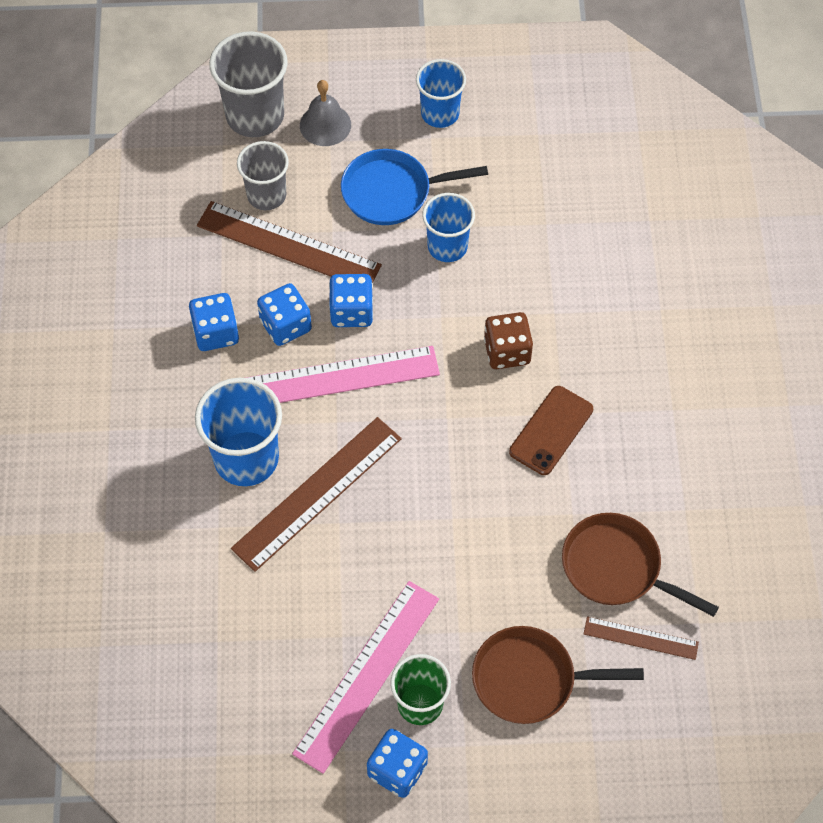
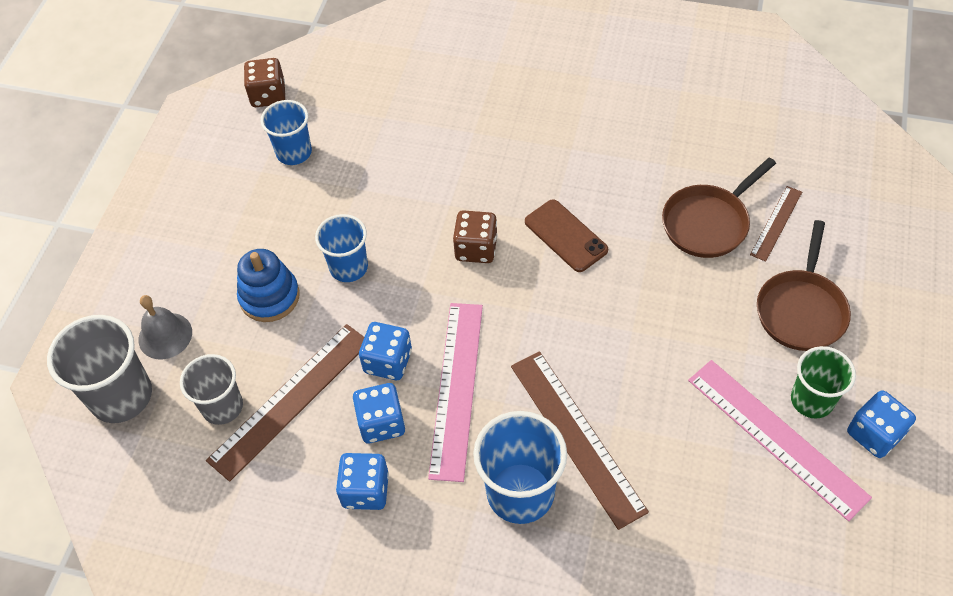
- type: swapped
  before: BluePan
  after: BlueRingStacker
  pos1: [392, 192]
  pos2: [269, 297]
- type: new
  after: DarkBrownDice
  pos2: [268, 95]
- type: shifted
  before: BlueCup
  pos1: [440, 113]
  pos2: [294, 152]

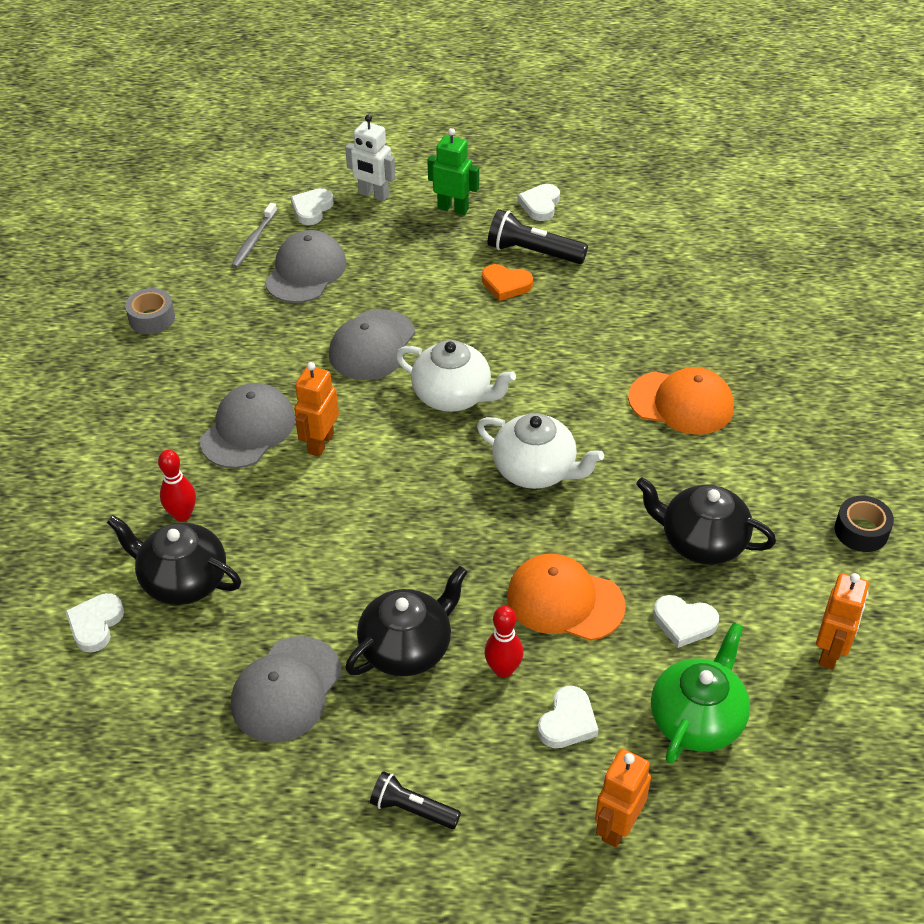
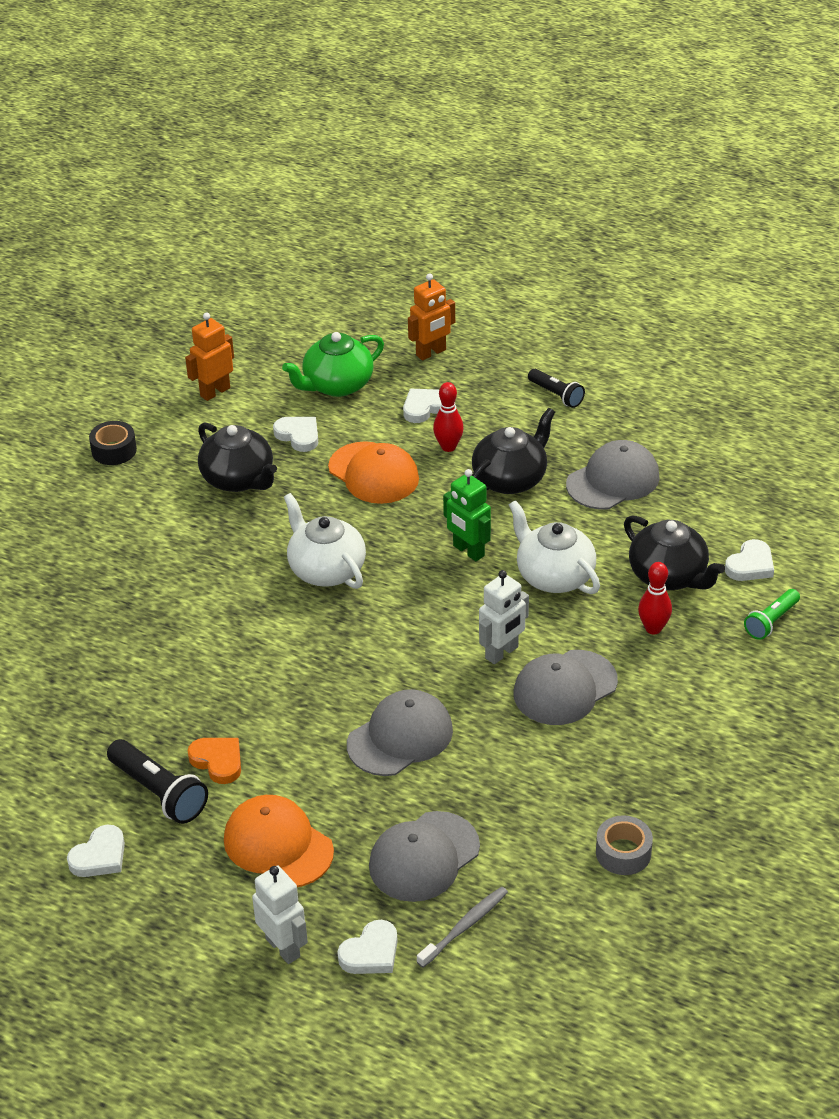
- type: shifted
  before: BrightOrangePeakedCap
  pos1: [681, 403]
  pos2: [278, 845]
- type: shifted
  before: GreenToyRobot
  pos1: [453, 208]
  pos2: [468, 551]
- type: rotated
  before: BlackTeaPot
  pos1: [407, 648]
  pos2: [510, 479]
  turn: 150
- type: repainted
  before: BrightOrangeToyRobot
  after: SnowWhiteToyRobot
  pos1: [320, 443]
  pos2: [502, 653]
- type: shifted
  before: SnowWhiteTeaPot
  pos1: [453, 395]
  pos2: [554, 576]
- type: new
  after: GreenPocketTorch
  pos2: [771, 621]

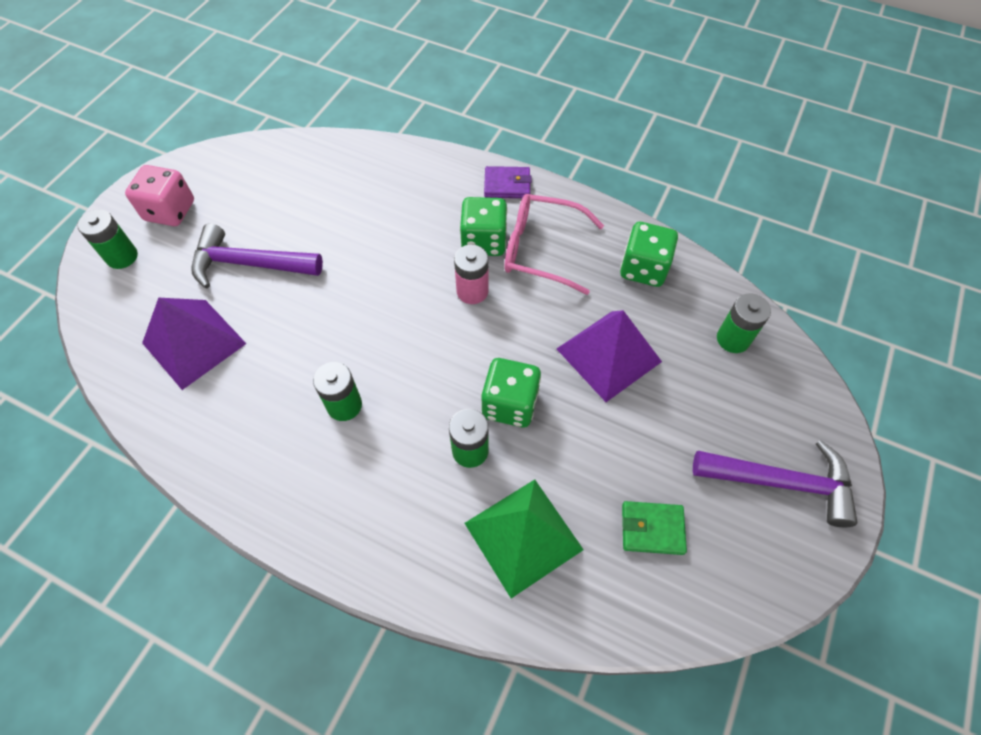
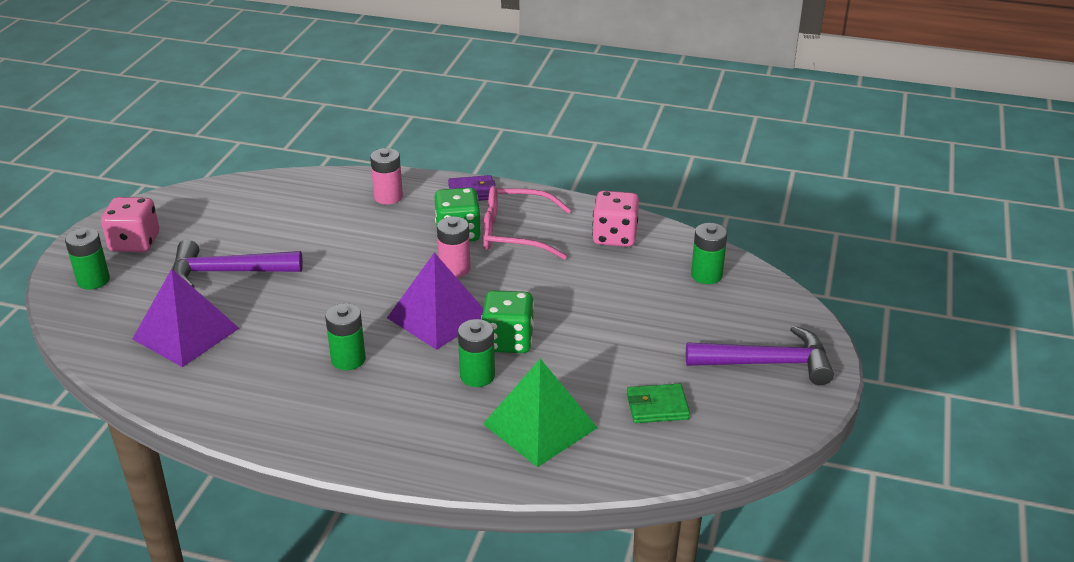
- type: new
  after: RosyBattery
  pos2: [388, 197]
- type: shifted
  before: VioletPyramidShape
  pos1: [608, 355]
  pos2: [438, 316]
- type: repainted
  before: GreenDice
  after: RosyDice
  pos1: [643, 268]
  pos2: [614, 237]

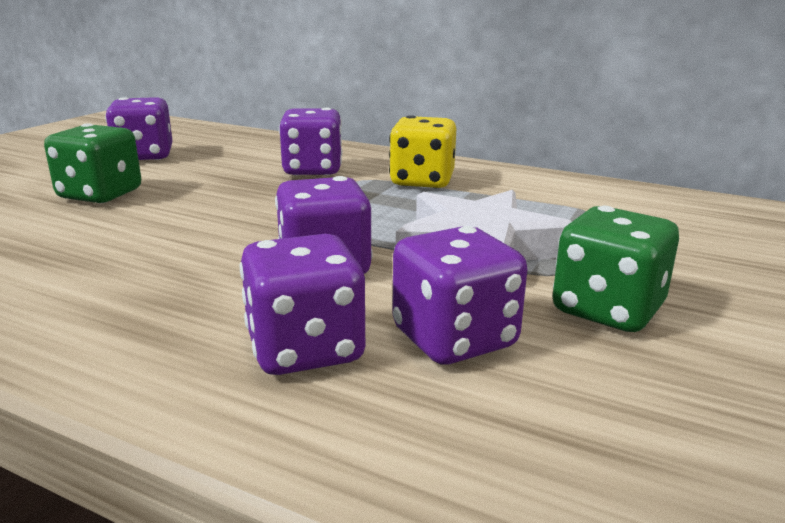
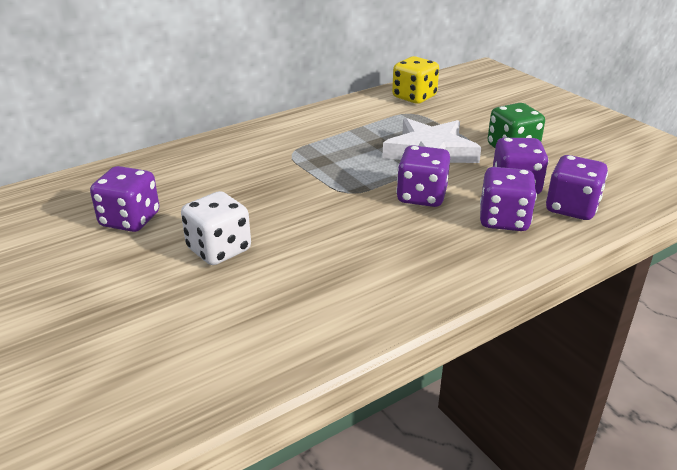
- type: repainted
  before: GreenDice
  after: SnowWhiteDice
  pos1: [100, 195]
  pos2: [219, 250]
- type: shifted
  before: BrightYellowDice
  pos1: [422, 181]
  pos2: [414, 97]
- type: shifted
  before: VioletDice
  pos1: [312, 170]
  pos2: [571, 208]

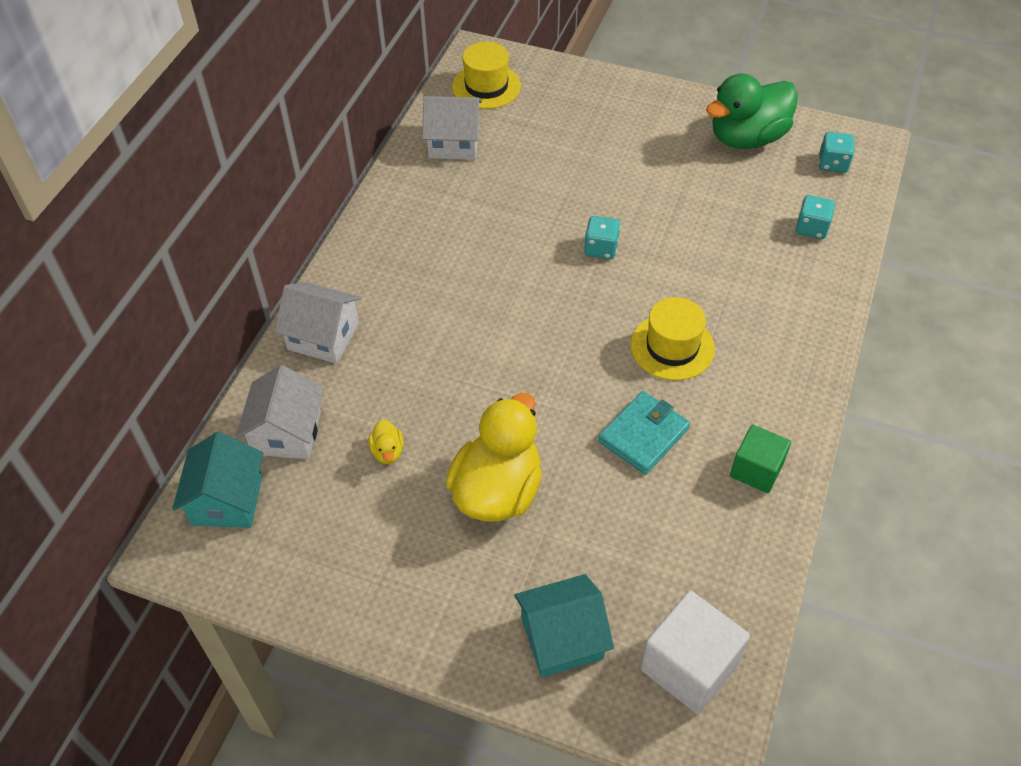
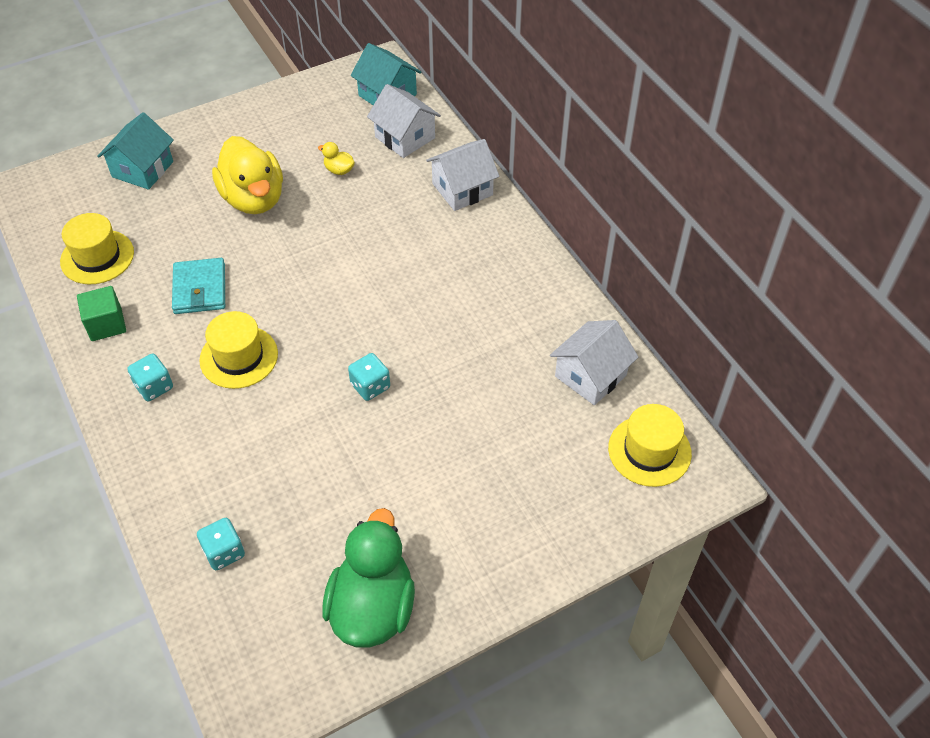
- type: new
  after: BrightYellowTallHat
  pos2: [97, 257]
- type: shifted
  before: TurquoiseDice
  pos1: [833, 163]
  pos2: [154, 387]
- type: gone
  before: SnowWhiteBlock
  pos1: [689, 666]

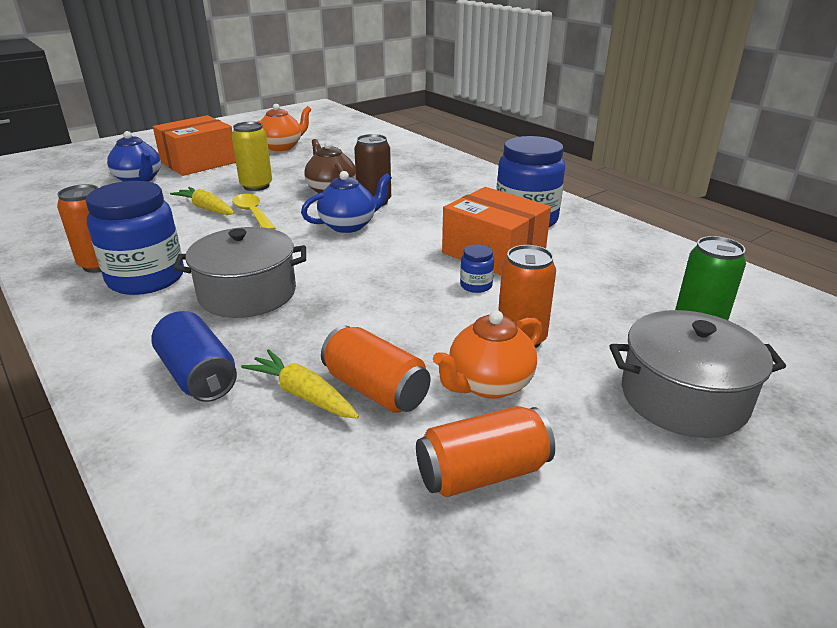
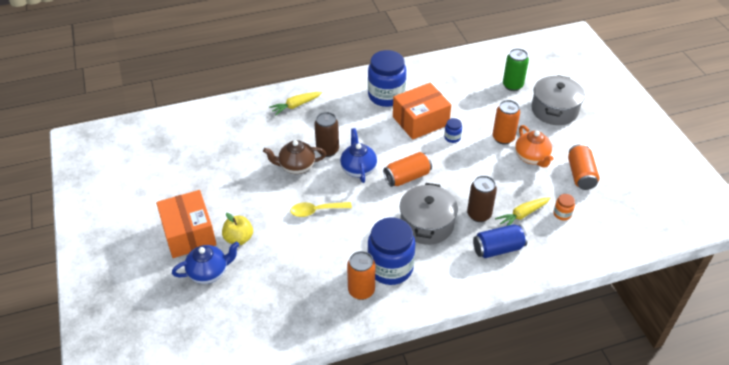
- type: new
  after: BrightYellowAppleFruit
  pos2: [239, 239]
- type: shifted
  before: BrightYellowToyCarrot
  pos1: [206, 208]
  pos2: [296, 105]
- type: shifted
  before: BrightOrangeTin
  pos1: [376, 389]
  pos2: [407, 177]
- type: new
  after: DarkBrownTin
  pos2: [479, 214]
- type: new
  after: BrightOrangeJar
  pos2: [562, 214]
- type: gone
  before: BrightYellowTin
  pos1: [256, 186]
- type: gone
  before: BrightOrangeTeaPot
  pos1: [282, 147]

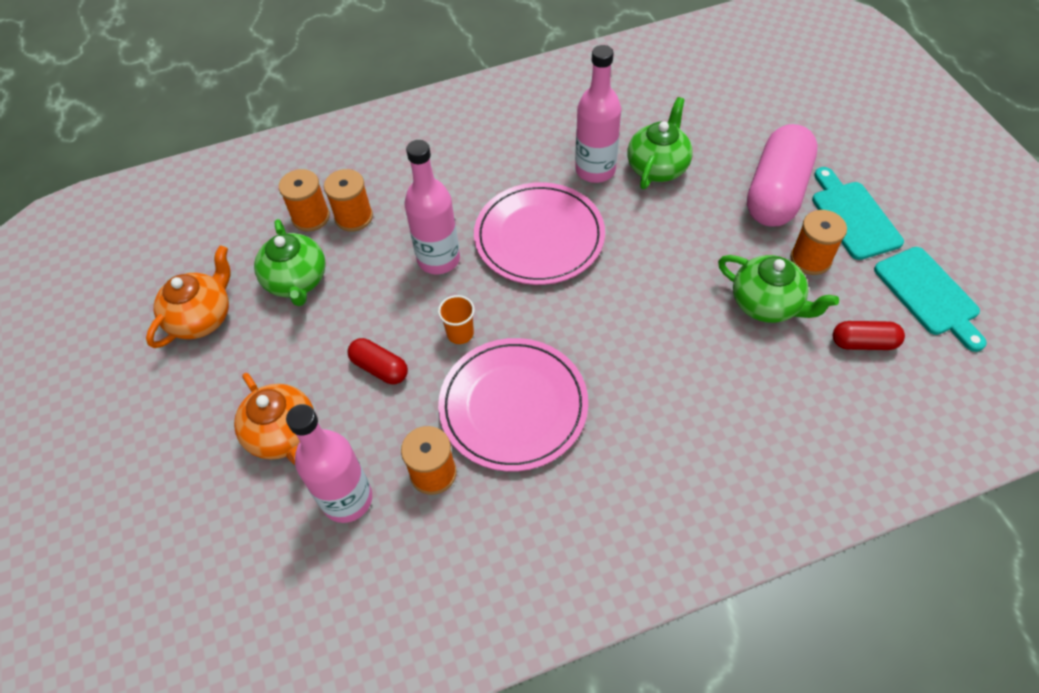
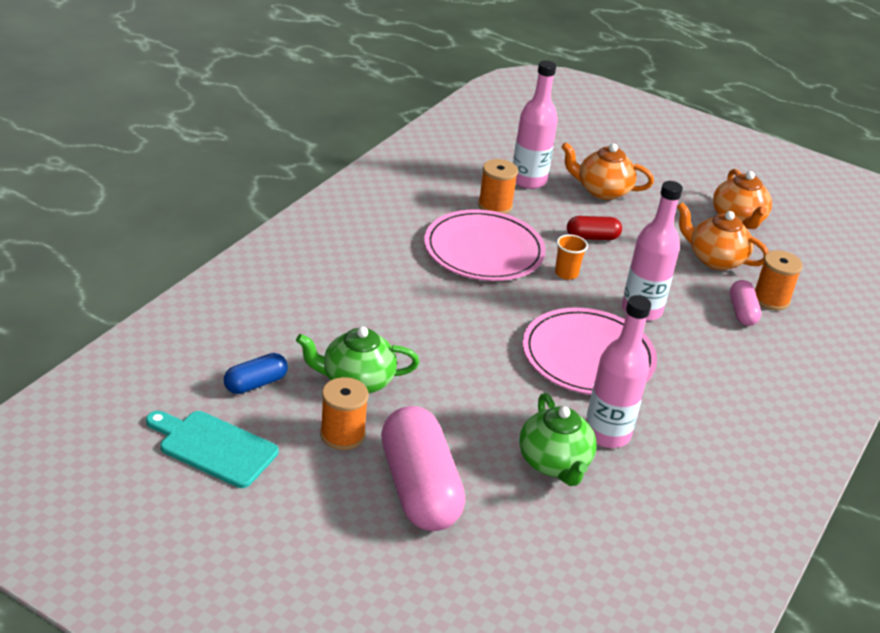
- type: repainted
  before: RedCapsule
  after: BlueCapsule
  pos1: [863, 343]
  pos2: [256, 383]
- type: repainted
  before: GreenTeaPot
  after: BrightOrangeTeaPot
  pos1: [297, 281]
  pos2: [714, 259]
- type: swapped
  before: BrightOrangeSpool
  after: RosyCapsule
  pos1: [354, 217]
  pos2: [742, 312]
- type: gone
  before: TurquoiseCuttingBoard
  pos1: [853, 217]

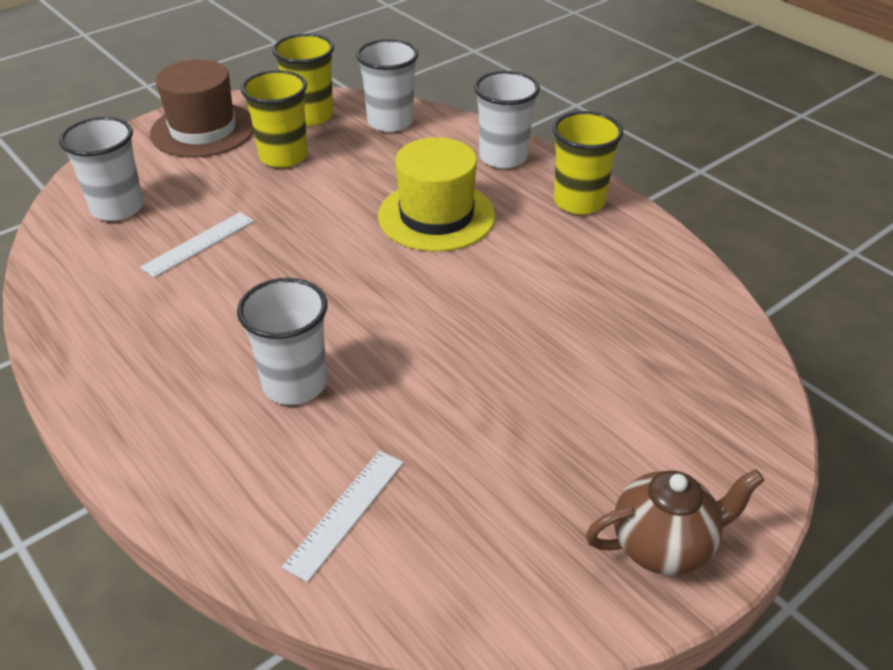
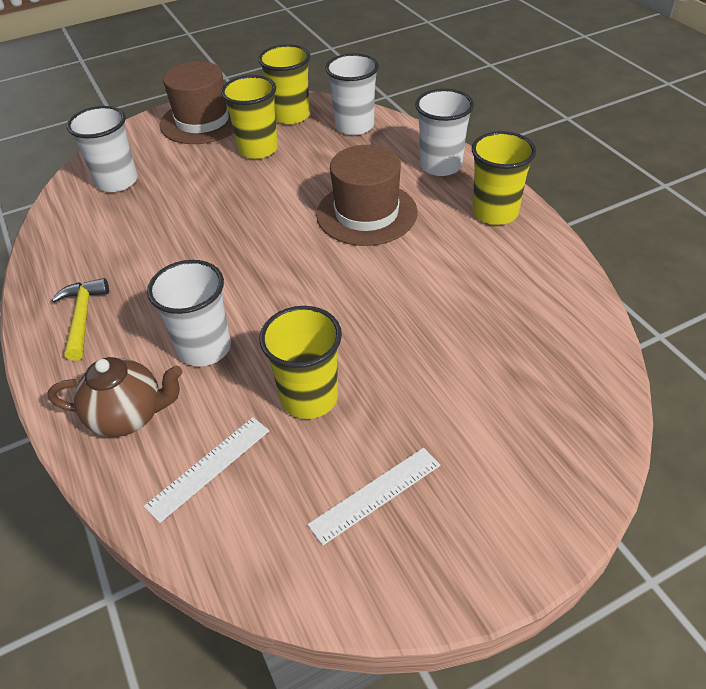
- type: shifted
  before: DarkBrownTeaPot
  pos1: [664, 545]
  pos2: [129, 416]
- type: new
  after: BrightYellowCarpenter'sHammer
  pos2: [82, 317]
- type: new
  after: BrightYellowCup
  pos2: [309, 397]
- type: shifted
  before: SnowWhiteStraightedge
  pos1: [199, 244]
  pos2: [375, 494]
- type: repainted
  before: BrightYellowTallHat
  after: DarkBrownTallHat
  pos1: [436, 216]
  pos2: [366, 213]

